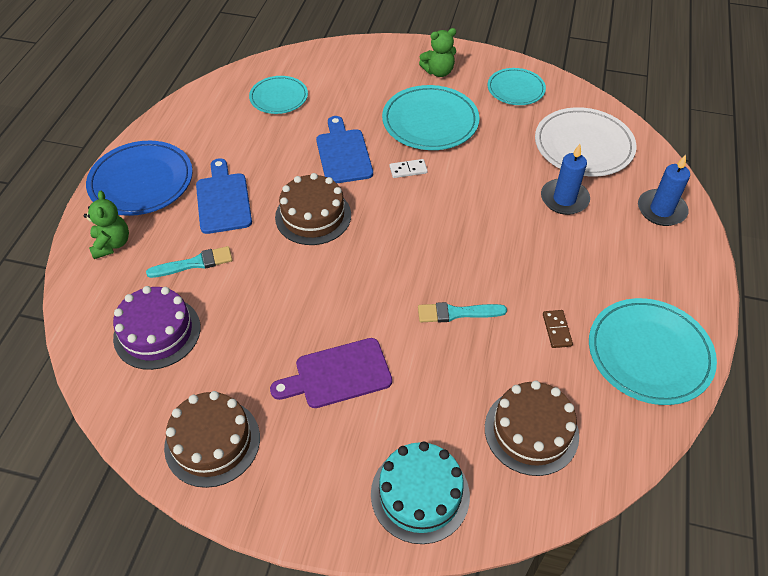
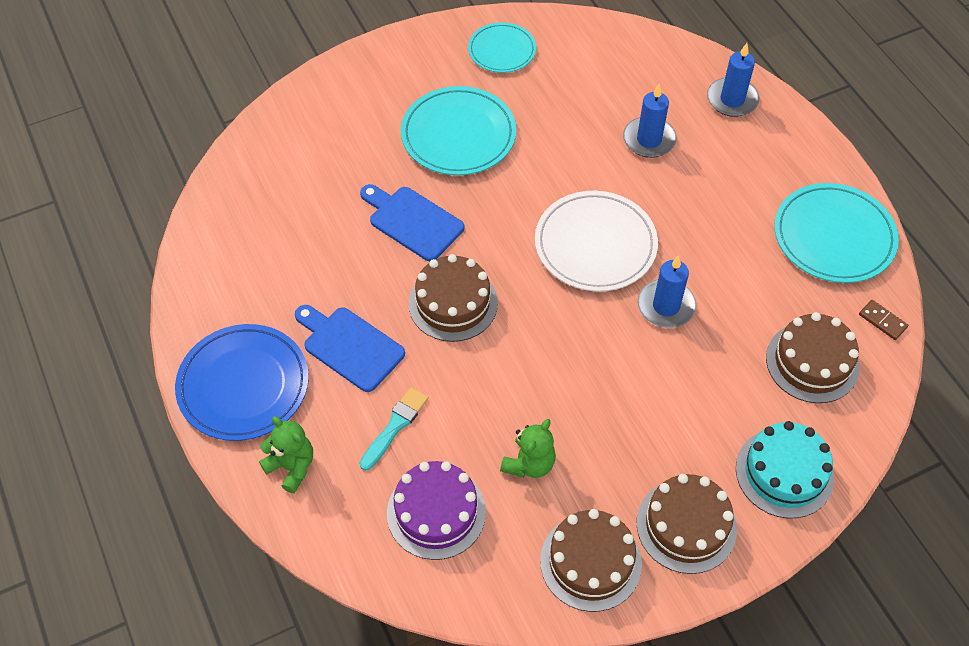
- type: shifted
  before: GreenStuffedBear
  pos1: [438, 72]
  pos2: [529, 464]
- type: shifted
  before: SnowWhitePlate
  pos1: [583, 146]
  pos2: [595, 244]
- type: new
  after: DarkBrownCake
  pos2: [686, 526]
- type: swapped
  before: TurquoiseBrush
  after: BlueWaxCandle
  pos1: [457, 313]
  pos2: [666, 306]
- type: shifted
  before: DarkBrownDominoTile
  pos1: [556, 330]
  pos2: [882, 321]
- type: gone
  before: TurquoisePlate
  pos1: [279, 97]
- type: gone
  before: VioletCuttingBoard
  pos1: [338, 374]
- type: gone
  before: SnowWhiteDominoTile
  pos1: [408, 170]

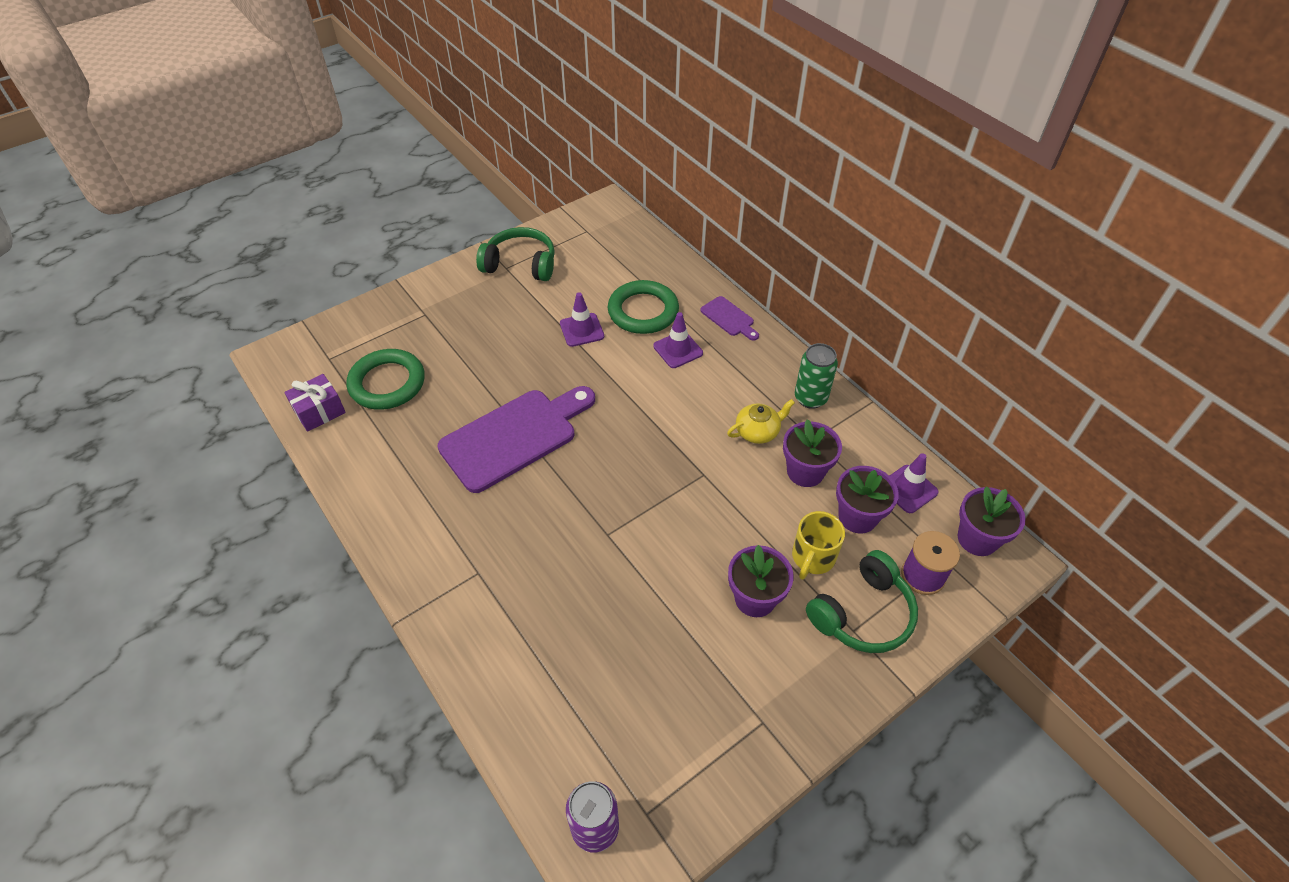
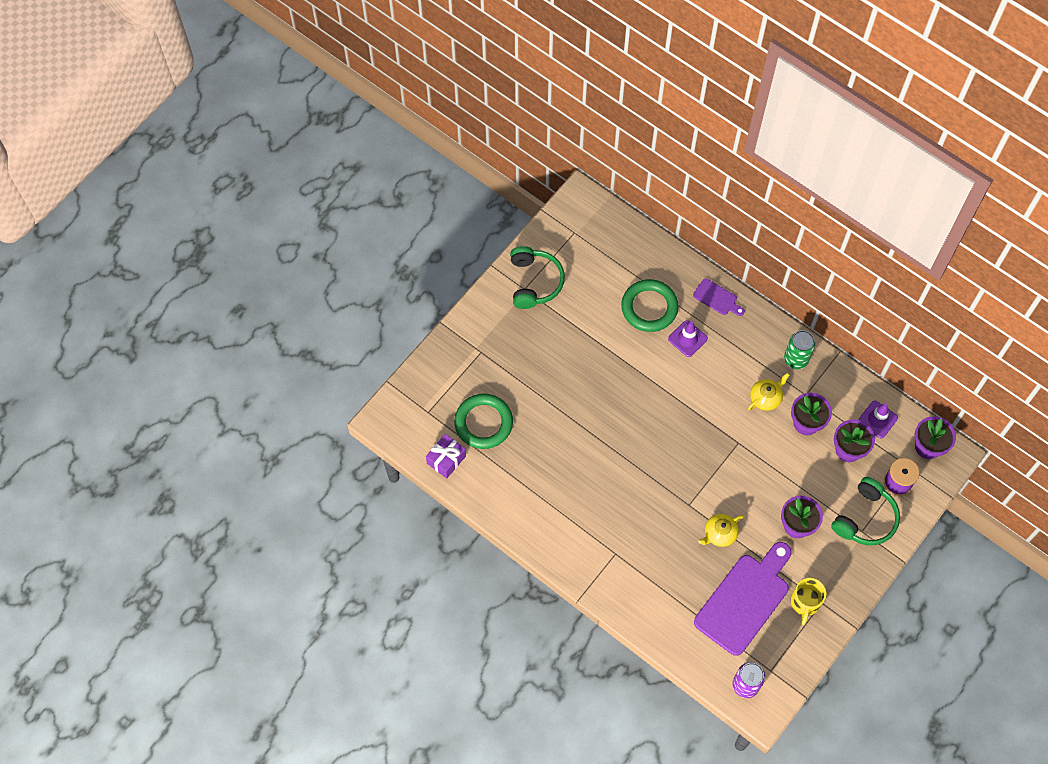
- type: rotated
  before: GreenHeadset
  pos1: [520, 264]
  pos2: [534, 282]
  turn: 90
- type: shifted
  before: VioletCuttingBoard
  pos1: [514, 436]
  pos2: [744, 600]
- type: new
  after: BrightYellowTeaPot
  pos2: [719, 533]
- type: shifted
  before: BrightYellowMug
  pos1: [812, 557]
  pos2: [805, 602]
- type: gone
  before: VioletRoadCone
  pos1: [582, 330]

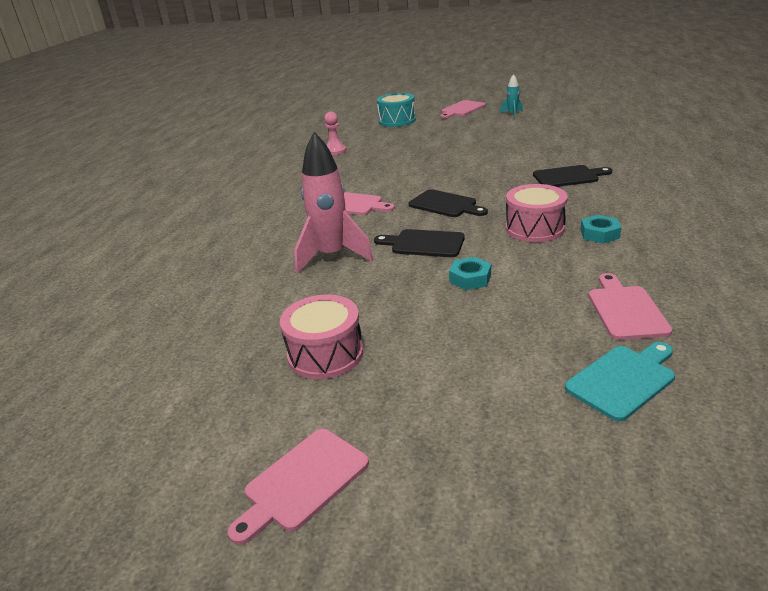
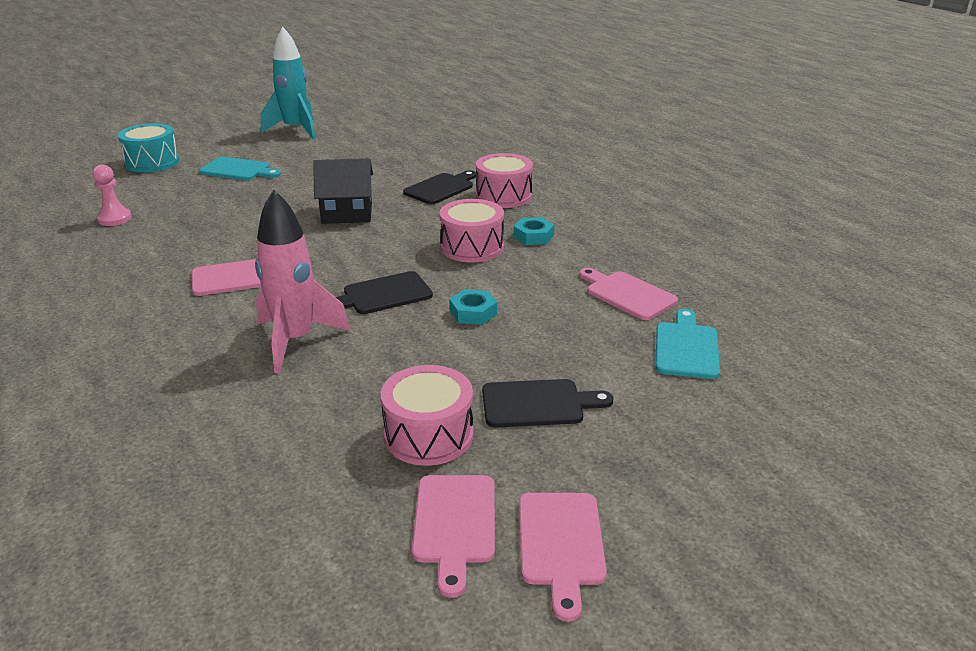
- type: new
  after: TurquoiseCuttingBoard
  pos2: [238, 170]
- type: scaled
  before: TurquoiseRocket
  pos1: [512, 114]
  pos2: [295, 130]
  scale: 2.07
- type: new
  after: BlackCottage
  pos2: [347, 213]
- type: shifted
  before: RosyCuttingBoard
  pos1: [462, 109]
  pos2: [455, 524]
- type: new
  after: RosyToyDrum
  pos2: [503, 196]
- type: shifted
  before: BlackCuttingBoard
  pos1: [445, 204]
  pos2: [538, 404]

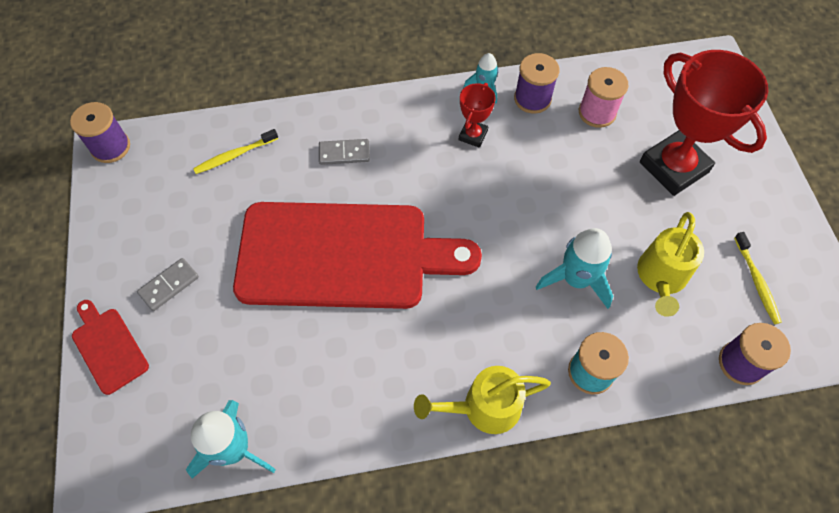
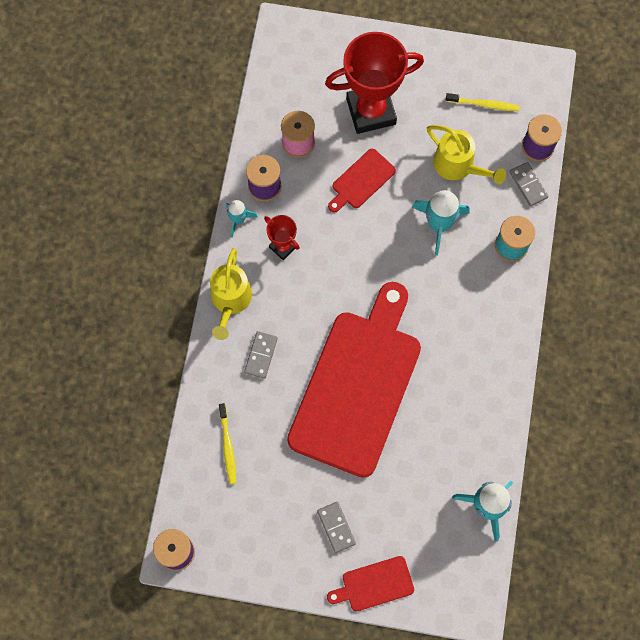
- type: shifted
  before: BrightYellowWateringCan
  pos1: [483, 408]
  pos2: [230, 301]
- type: new
  after: RedCuttingBoard
  pos2: [361, 181]
- type: new
  after: GrayDominoTile
  pos2: [528, 185]

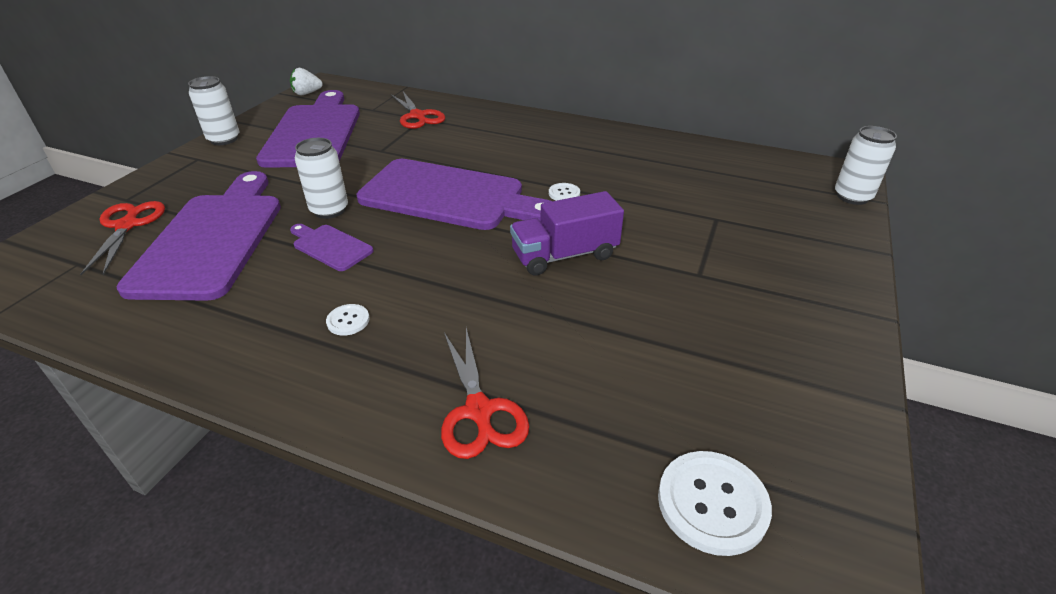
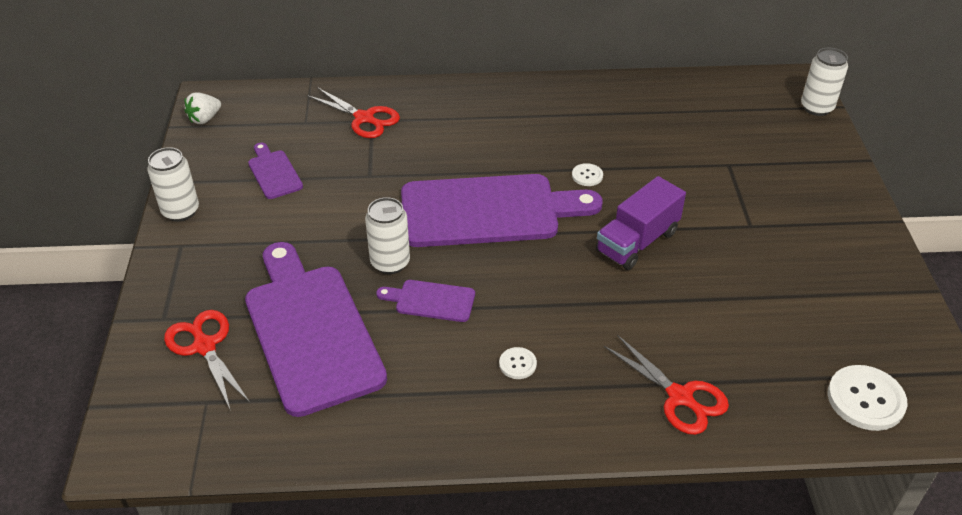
- type: scaled
  before: VioletCuttingBoard
  pos1: [314, 132]
  pos2: [274, 172]
  scale: 0.45

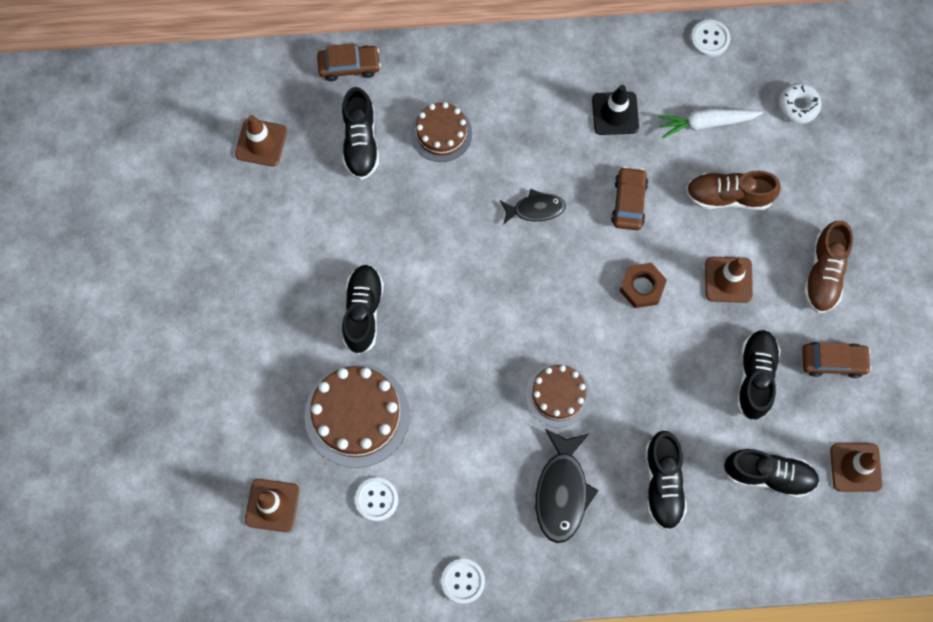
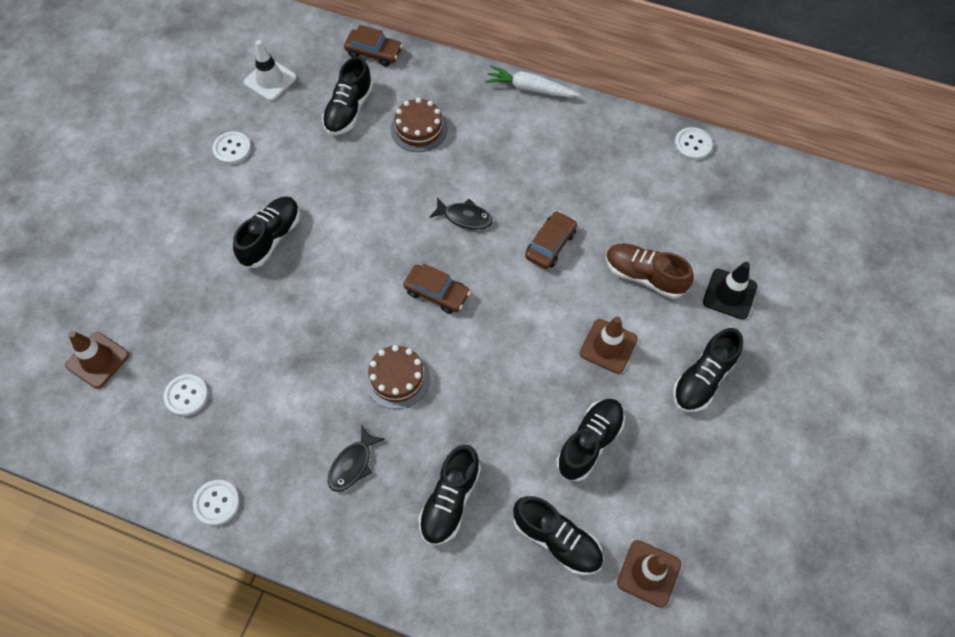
- type: new
  after: SnowWhiteButton
  pos2: [232, 149]
- type: repainted
  before: DarkBrownRoadCone
  after: SnowWhiteRoadCone
  pos1: [261, 142]
  pos2: [270, 80]
- type: scaled
  before: BlackToyFish
  pos1: [562, 491]
  pos2: [352, 464]
  scale: 0.61
- type: shifted
  before: DarkBrownAutomobile
  pos1: [833, 361]
  pos2: [437, 293]
- type: shifted
  before: SnowWhiteToyCarrot
  pos1: [706, 123]
  pos2: [530, 89]
- type: repainted
  before: DarkBrownSneaker
  after: BlackSneaker
  pos1: [823, 273]
  pos2: [703, 379]
- type: shifted
  before: BlackRoadCone
  pos1: [615, 113]
  pos2: [729, 294]
- type: gone
  before: DarkBrownCake
  pos1: [357, 415]
- type: gone
  before: DarkBrownHexNut
  pos1: [642, 287]
- type: gone
  before: SnowWhiteDonut
  pos1: [797, 106]

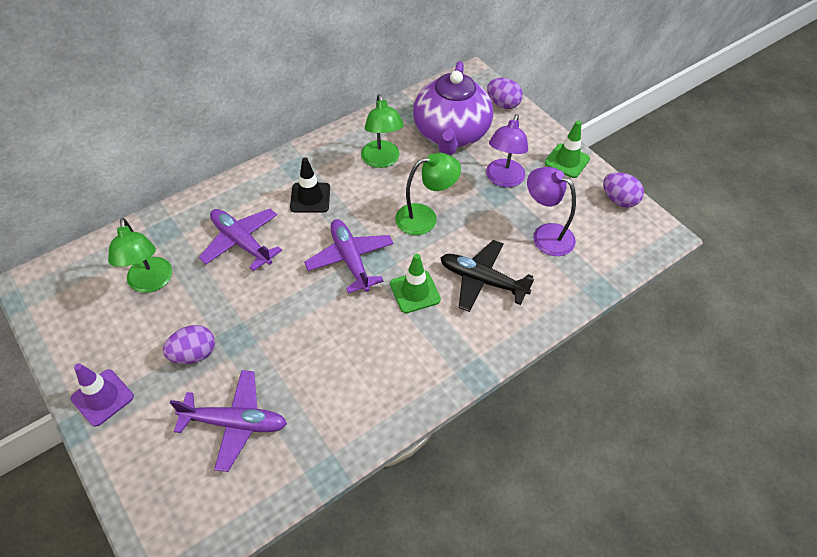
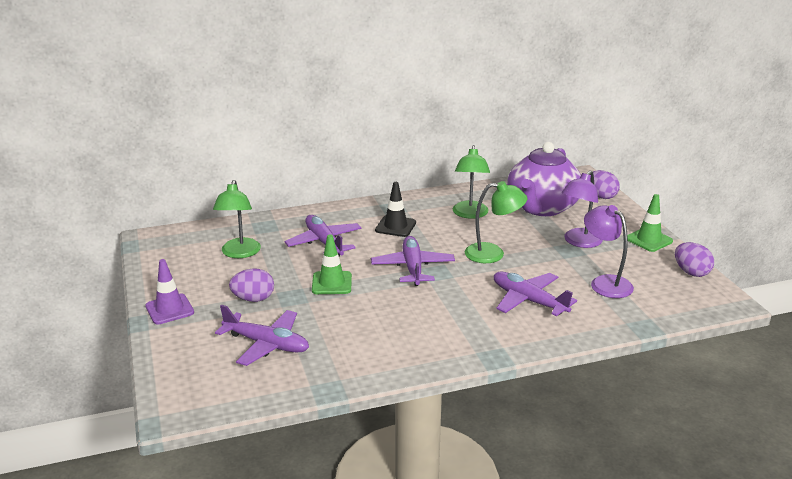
- type: shifted
  before: GreenRoadCone
  pos1: [415, 292]
  pos2: [332, 283]
- type: repainted
  before: BlackToyPlane
  after: VioletToyPlane
  pos1: [482, 280]
  pos2: [528, 300]

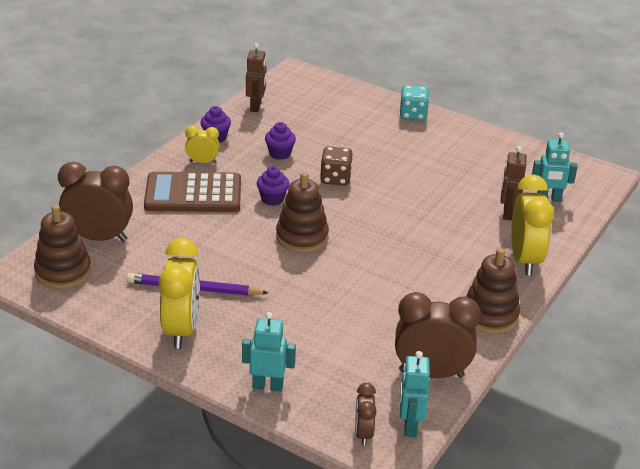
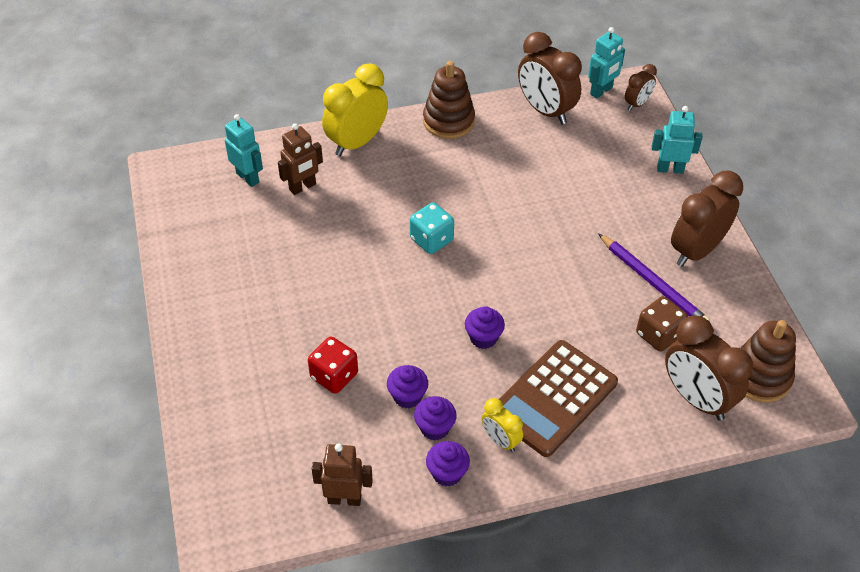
- type: new
  after: RedDice
  pos2: [334, 376]
- type: rotated
  before: DarkBrownToyRobot
  pos1: [256, 106]
  pos2: [344, 499]
  turn: 45
- type: shifted
  before: TurquoiseDice
  pos1: [413, 115]
  pos2: [431, 240]
- type: new
  after: VioletFairyCake
  pos2: [435, 428]
- type: rotated
  before: DarkBrownPocketCalculator
  pos1: [193, 194]
  pos2: [553, 398]
  turn: 90
- type: shifted
  before: DarkBrownDice
  pos1: [335, 178]
  pos2: [658, 335]
- type: rotated
  before: TurquoiseToyRobot
  pos1: [267, 386]
  pos2: [670, 169]
  turn: 135
- type: repainted
  before: BrightYellowBedsideClock
  after: DarkBrownBedsideClock
  pos1: [181, 330]
  pos2: [696, 250]
- type: gone
  before: DarkBrownRingStacker
  pos1: [302, 237]

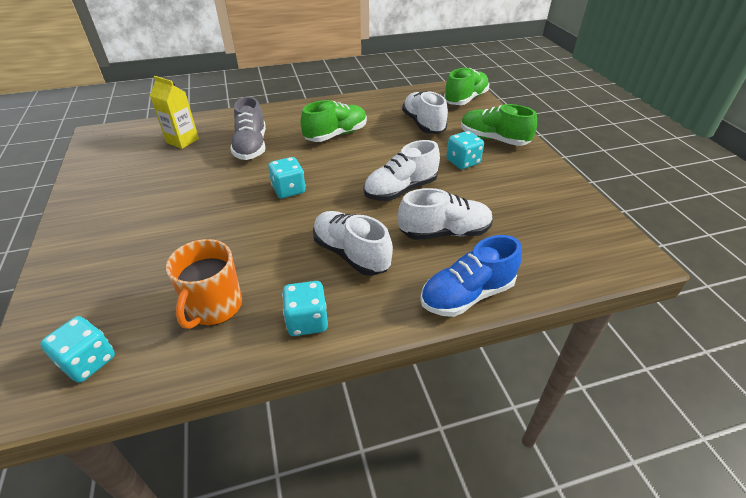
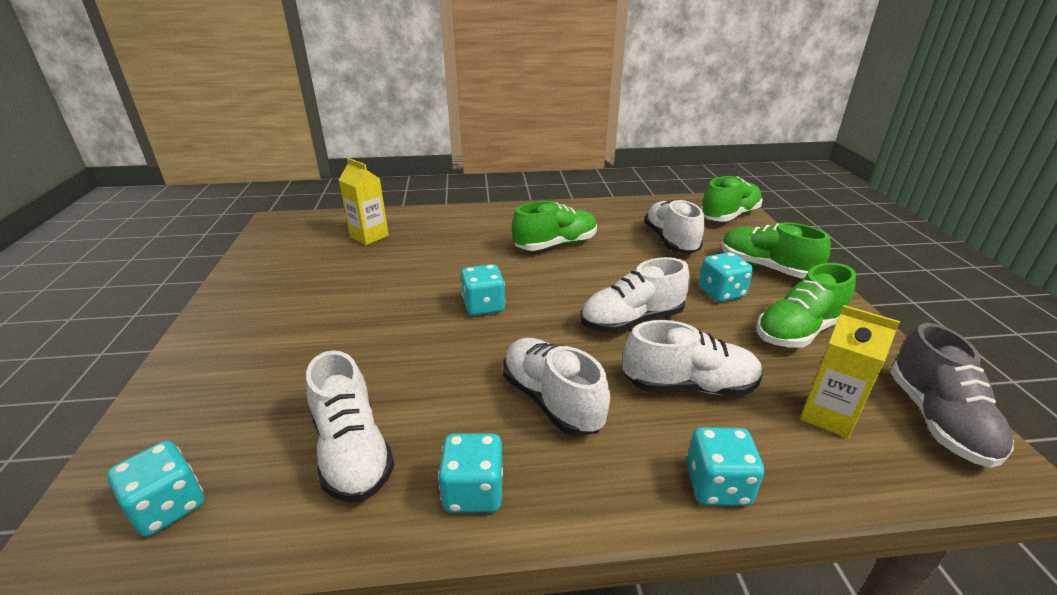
- type: swapped
  before: BrightOrangeMug
  after: SnowWhiteSneaker
  pos1: [214, 307]
  pos2: [352, 451]
- type: swapped
  before: BlueSneaker
  after: TurquoiseDice
  pos1: [467, 295]
  pos2: [717, 485]
- type: new
  after: GreenSneaker
  pos2: [798, 331]
- type: new
  after: BrightYellowMilkCarton
  pos2: [827, 415]
- type: shifted
  before: GraySneaker
  pos1: [251, 146]
  pos2: [938, 420]

